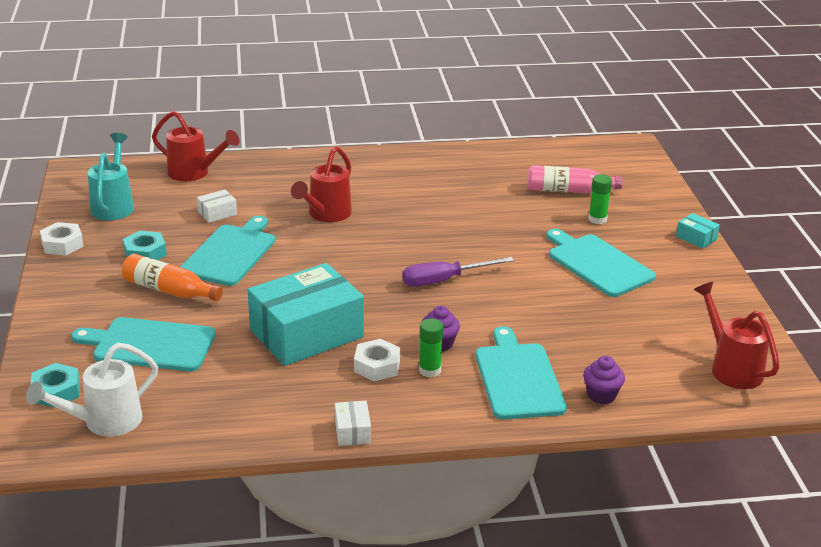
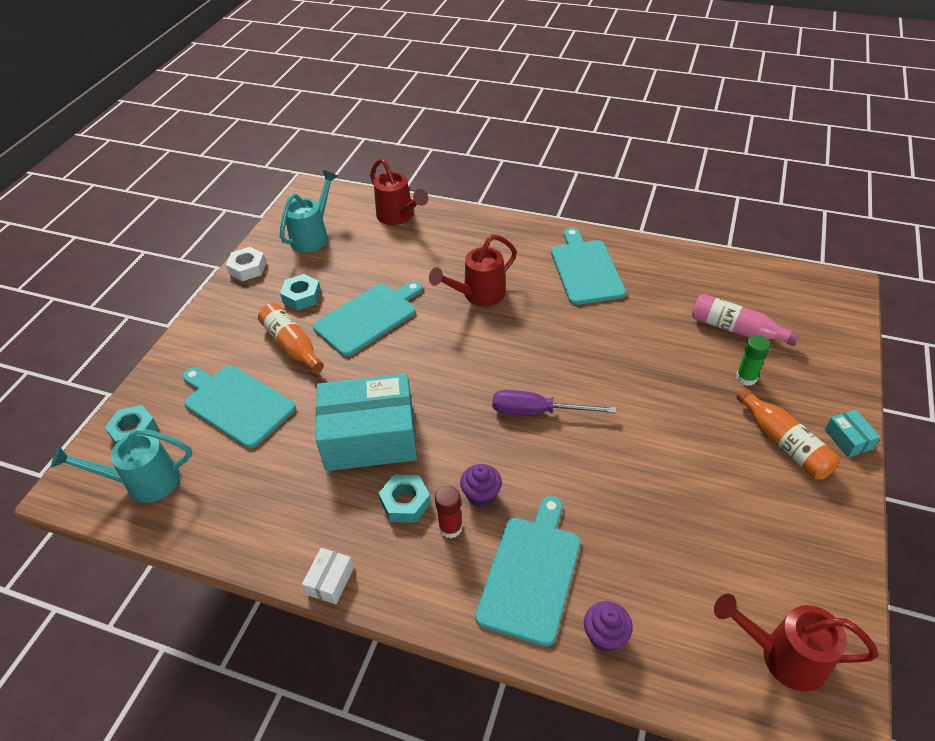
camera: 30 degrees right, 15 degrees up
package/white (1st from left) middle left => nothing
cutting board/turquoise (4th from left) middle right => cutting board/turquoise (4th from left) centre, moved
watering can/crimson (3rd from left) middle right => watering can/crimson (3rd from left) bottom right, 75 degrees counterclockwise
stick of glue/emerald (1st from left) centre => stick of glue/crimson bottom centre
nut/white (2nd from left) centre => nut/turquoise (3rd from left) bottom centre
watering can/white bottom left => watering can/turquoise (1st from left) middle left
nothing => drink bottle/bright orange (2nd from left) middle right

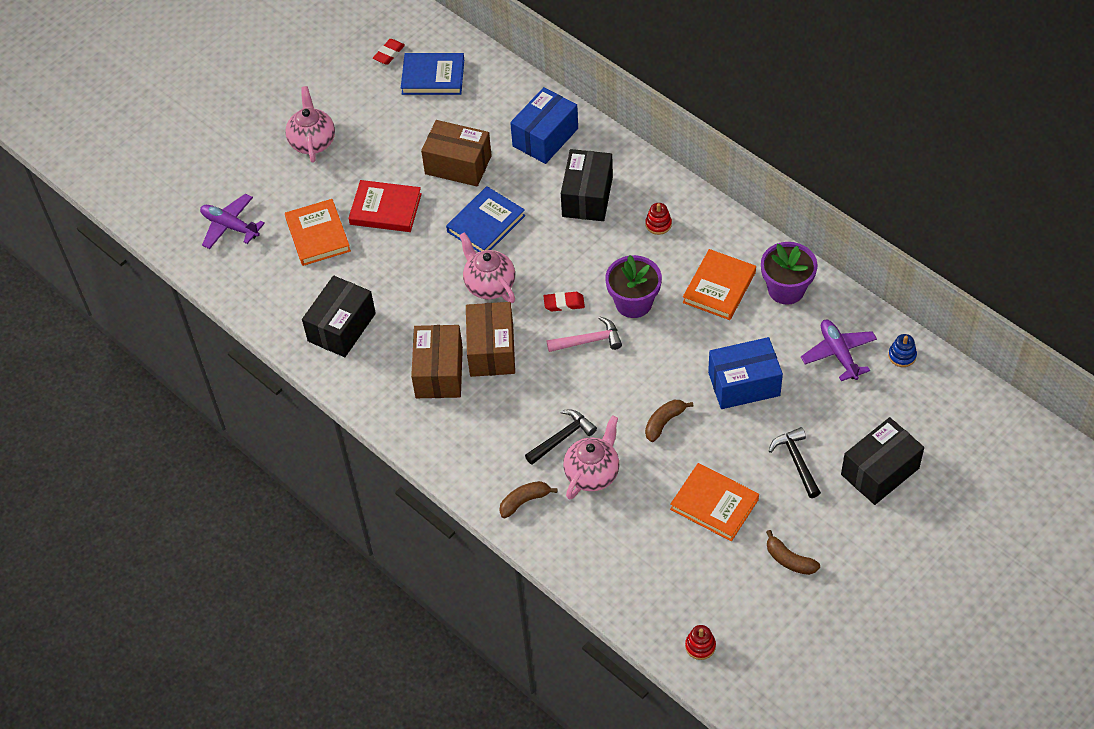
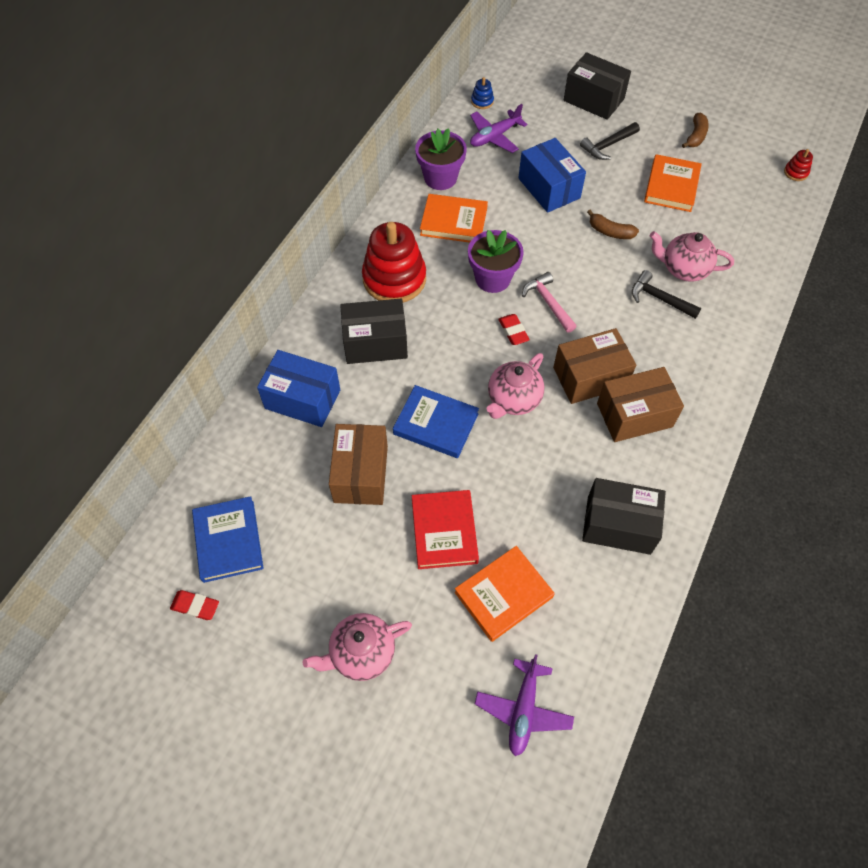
camera: 110 degrees left, 5 degrees up
stacking rings/crimson (1st from left) top centre, x2.44
toy banana/brown (1st from left) bottom centre => nothing

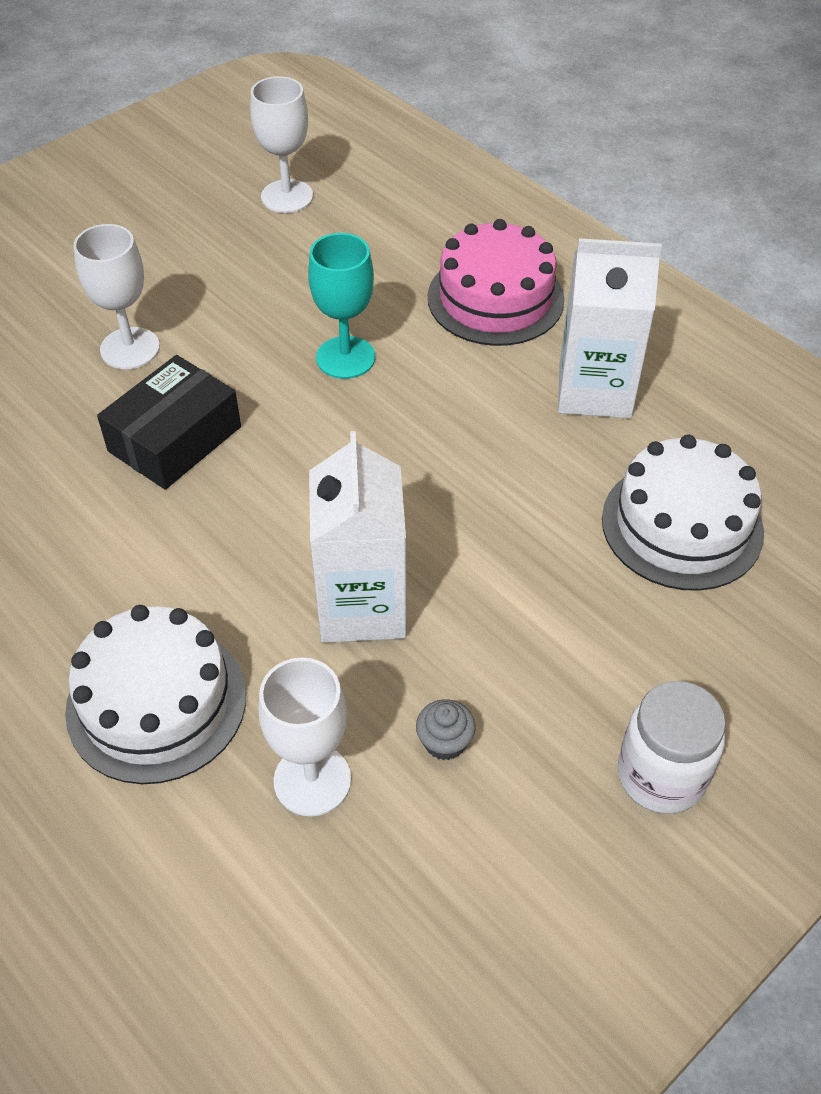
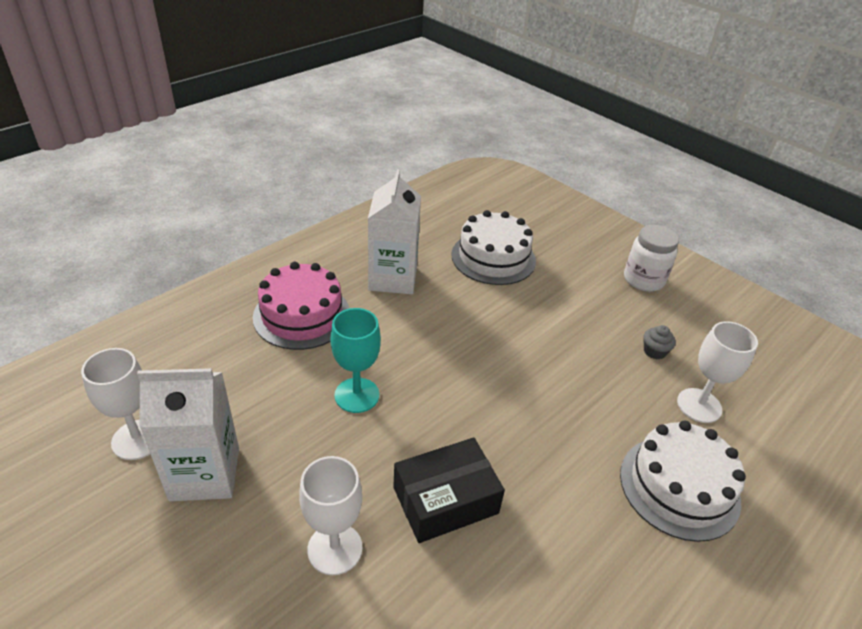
camera: 95 degrees left, 10 degrees down
package/black middle left => package/black bottom centre, 60 degrees counterclockwise
milk carton/white (1st from left) centre => milk carton/white (1st from left) bottom left, moved

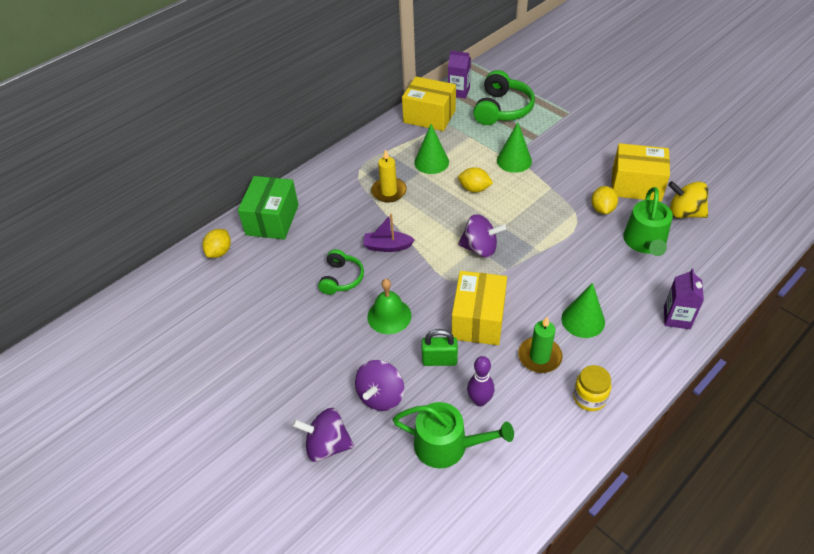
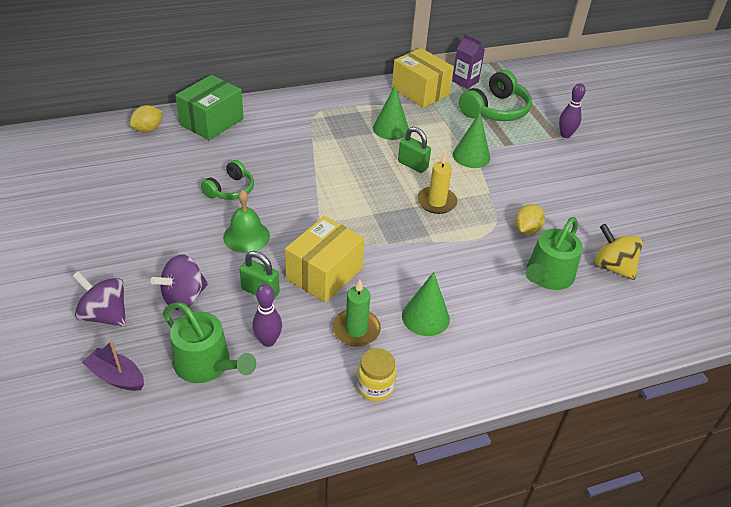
camera: 20 degrees right, 5 degrees down
package/bright yellow (3rd from left) top right => nothing
wax candle/bright yellow top centre => wax candle/bright yellow centre, moved
lemon/bright yellow (2nd from left) top centre => lock/emerald (2nd from left) top centre
sailboat/royal purple centre => sailboat/royal purple bottom left, moved
toy top/royal purple (3rd from left) centre => nothing
milk carton/royal purple (2nd from left) middle right => nothing
nothing => tenpin/royal purple (2nd from left) top right

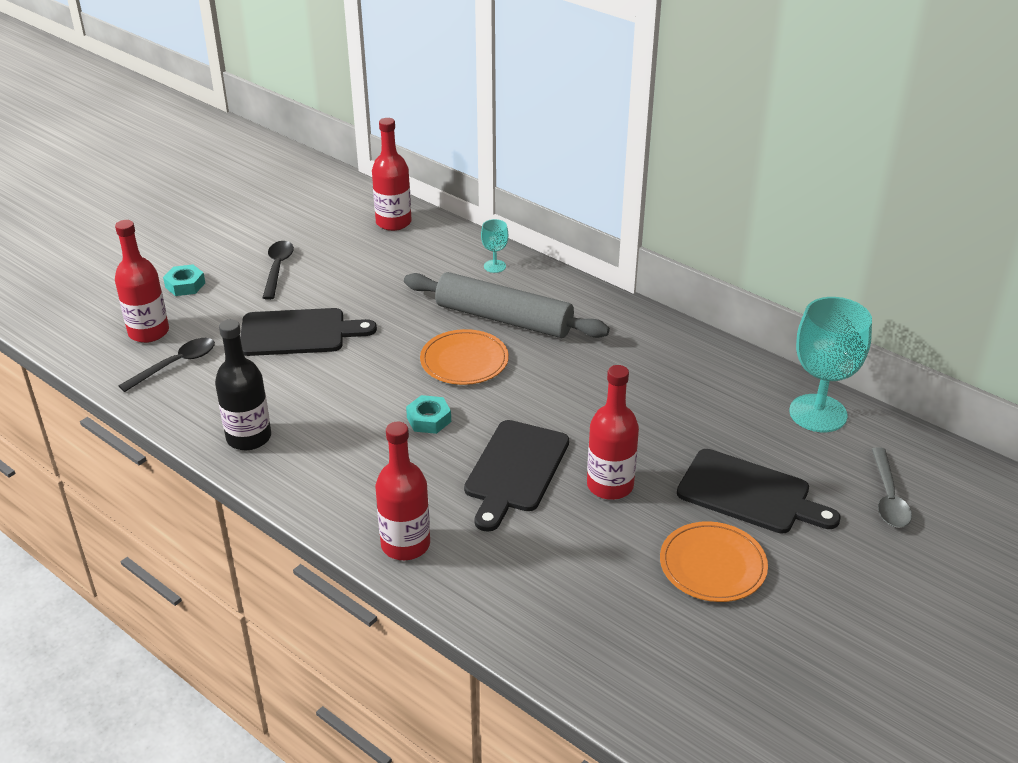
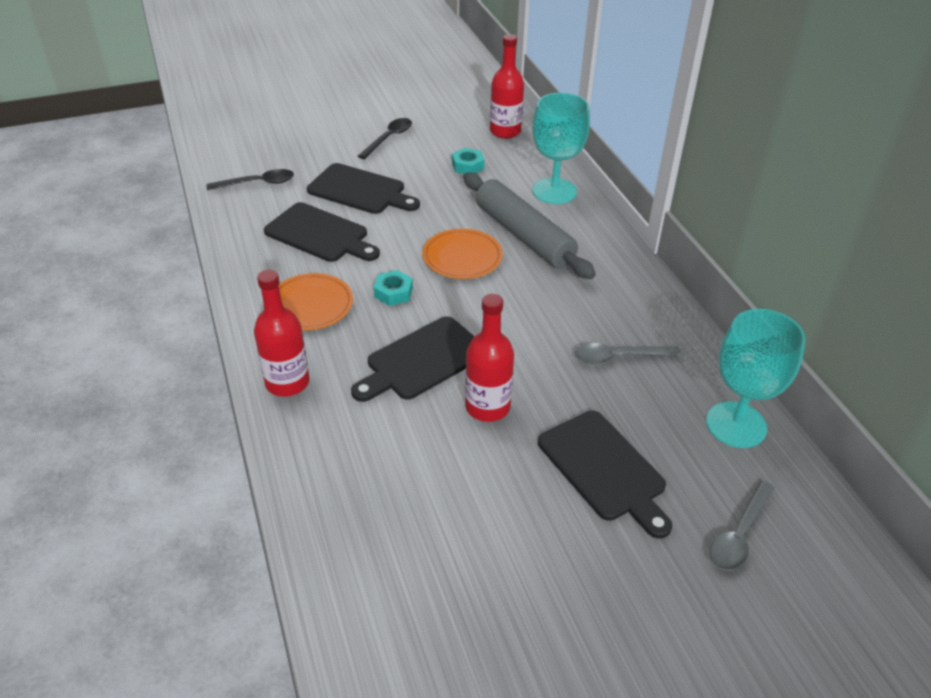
camera: 30 degrees right, 5 degrees up
goblet/turquoise (1st from left) top centre, x2.18
drink bottle/crimson (1st from left) middle left => nothing
nut/turquoise (1st from left in the first image) middle left => nut/turquoise (2nd from left) top centre, moved
drink bottle/black middle left => nothing
plate/bright orange (2nd from left in the first image) bottom right => plate/bright orange (1st from left) centre, moved
nothing => cutting board/black (1st from left) top centre
nothing => teaspoon/ash-grey (1st from left) middle right

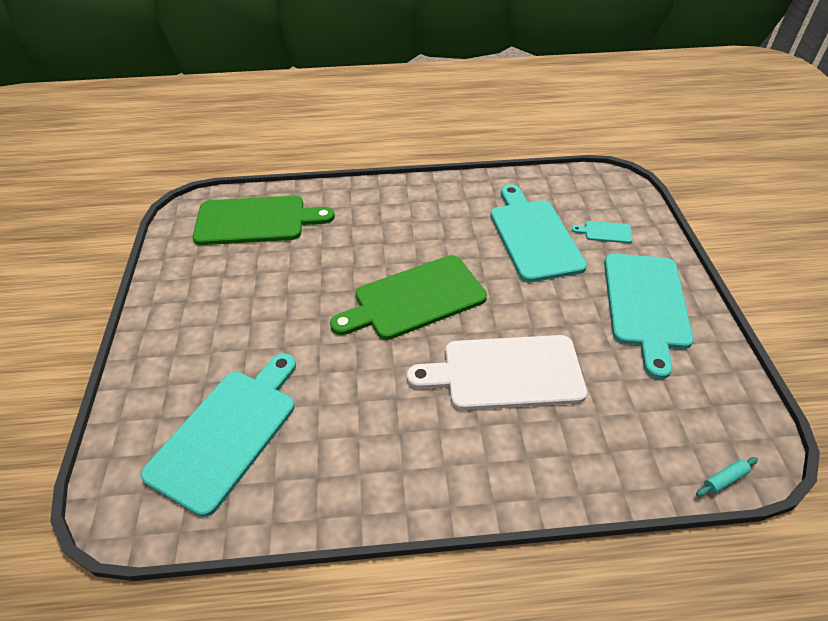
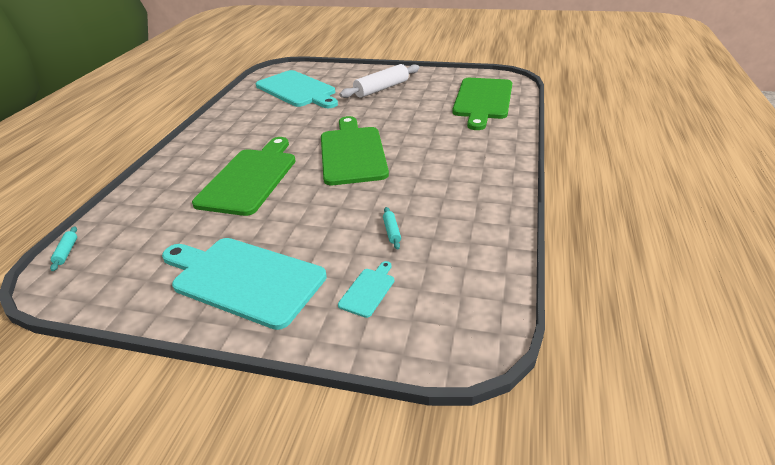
camera: 110 degrees right, 10 degrees down
cutting board/turquoise (2nd from left) centre => rolling pin/turquoise (2nd from left) centre
cutting board/white centre => cutting board/emerald (1st from left) middle left
nothing => rolling pin/white top centre

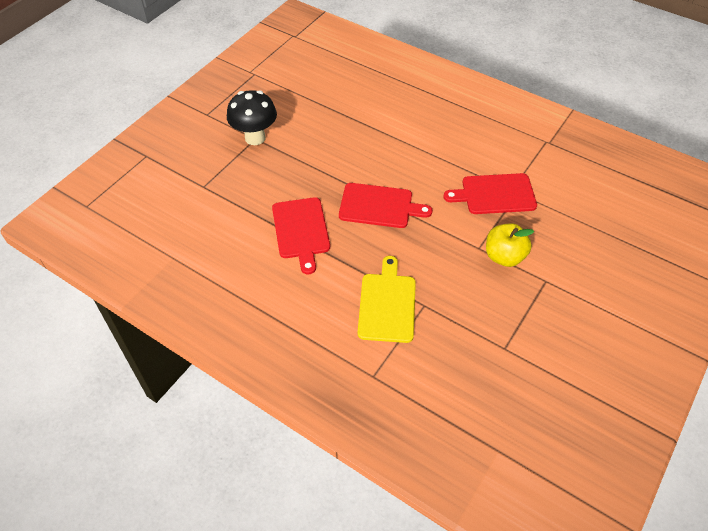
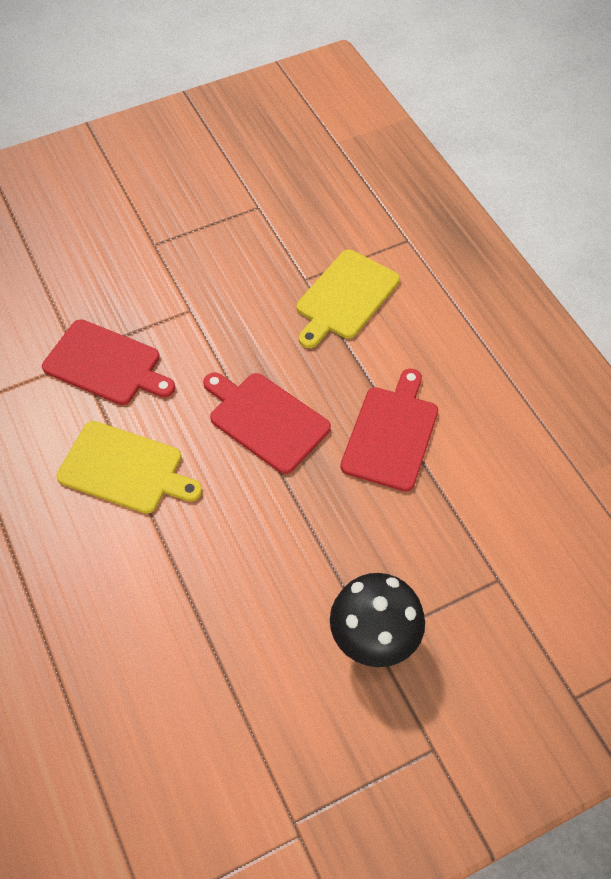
camera: 150 degrees left, 5 degrees up
toy apple/bright yellow middle right => nothing
nothing => cutting board/bright yellow (1st from left) middle left

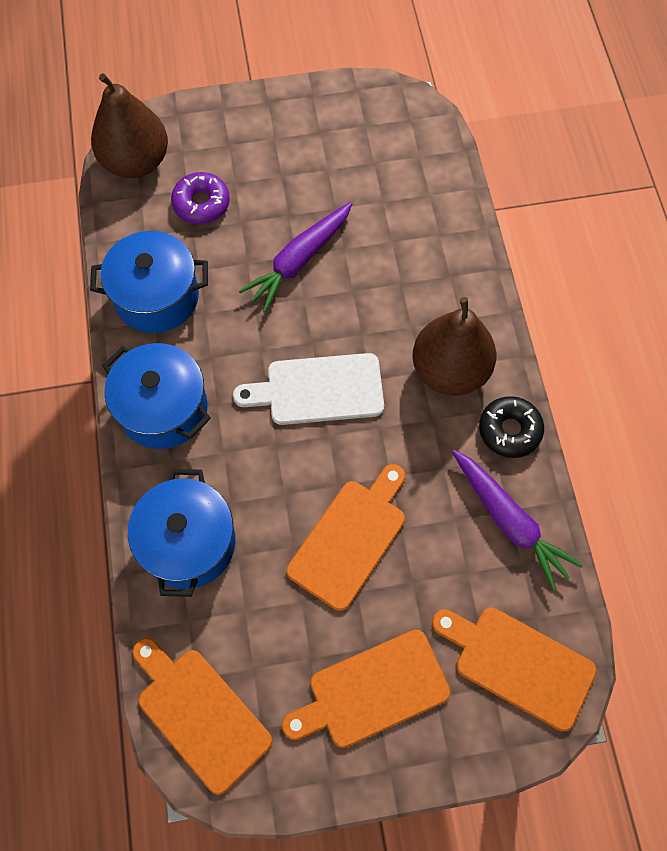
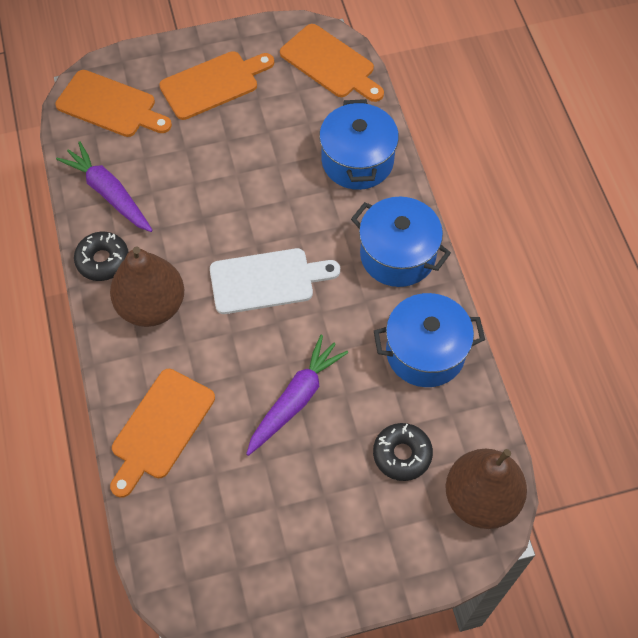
camera: 175 degrees right, 5 degrees down
doughnut/royal purple top left => doughnut/black (2nd from left) bottom centre
cutting board/bright orange (2nd from left) centre => cutting board/bright orange (2nd from left) bottom left, moved

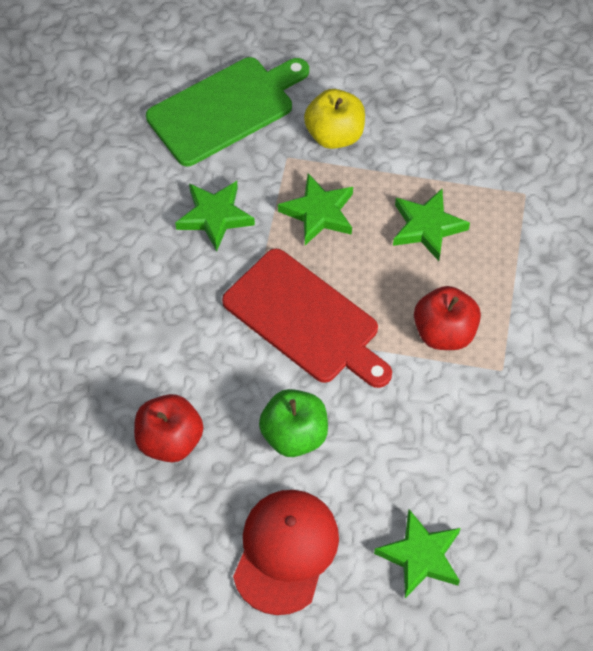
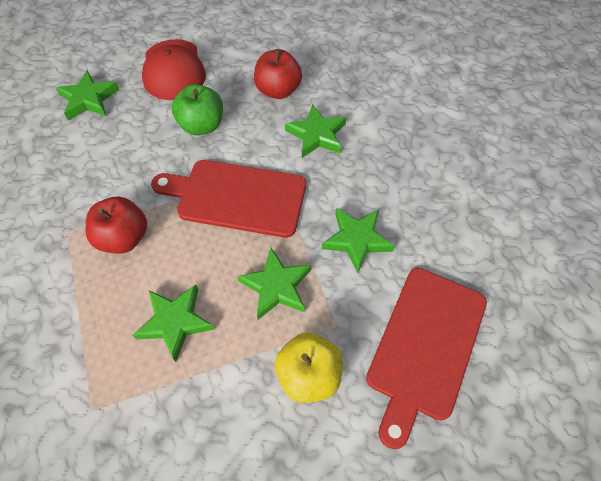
camera: 150 degrees right, 0 degrees up
cutting board/emerald top centre => cutting board/crimson (2nd from left) bottom right
nothing => star/emerald (4th from left) top centre

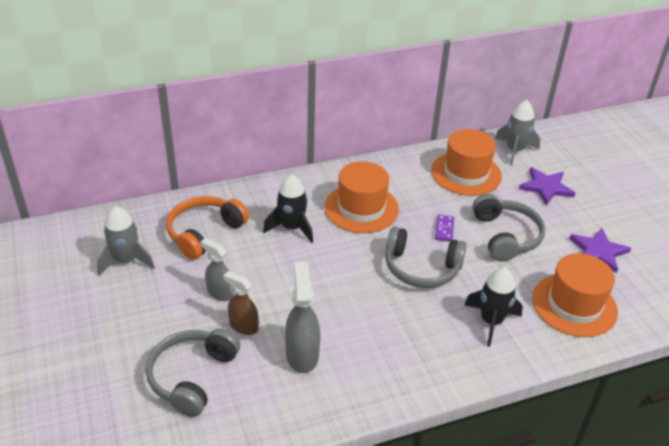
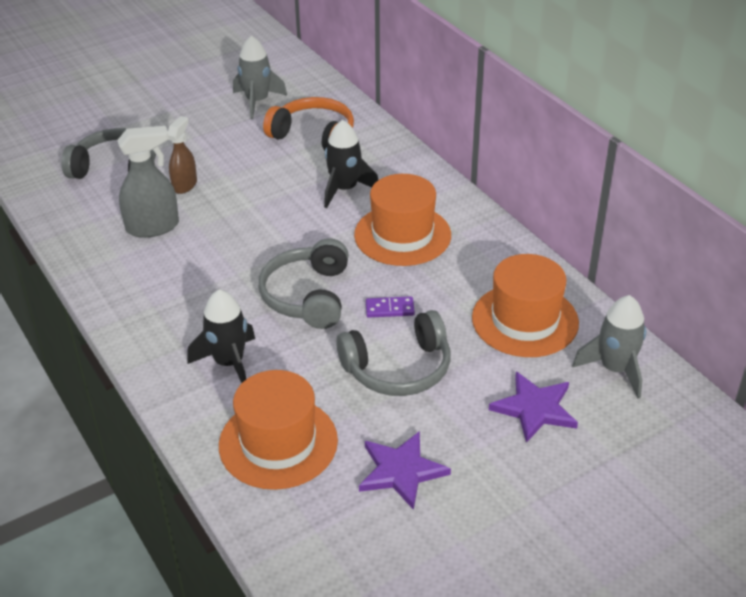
camera: 80 degrees right, 0 degrees up
sprayer/ash-grey (1st from left) middle left => nothing

